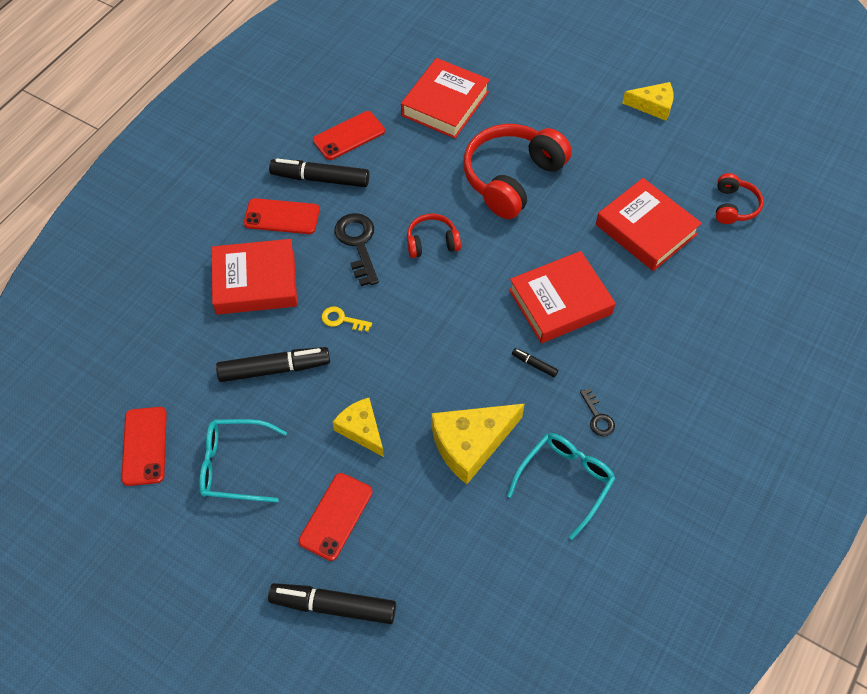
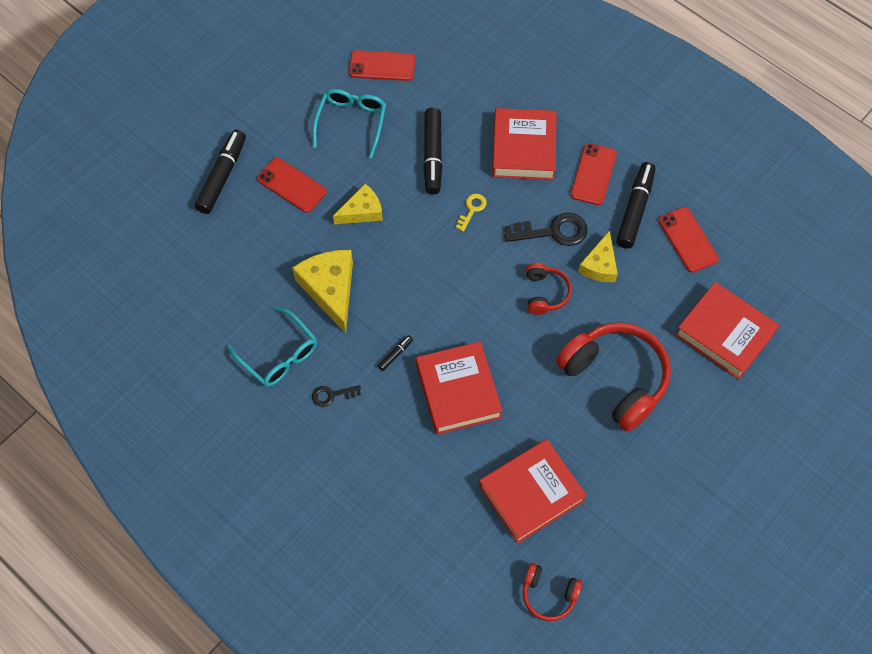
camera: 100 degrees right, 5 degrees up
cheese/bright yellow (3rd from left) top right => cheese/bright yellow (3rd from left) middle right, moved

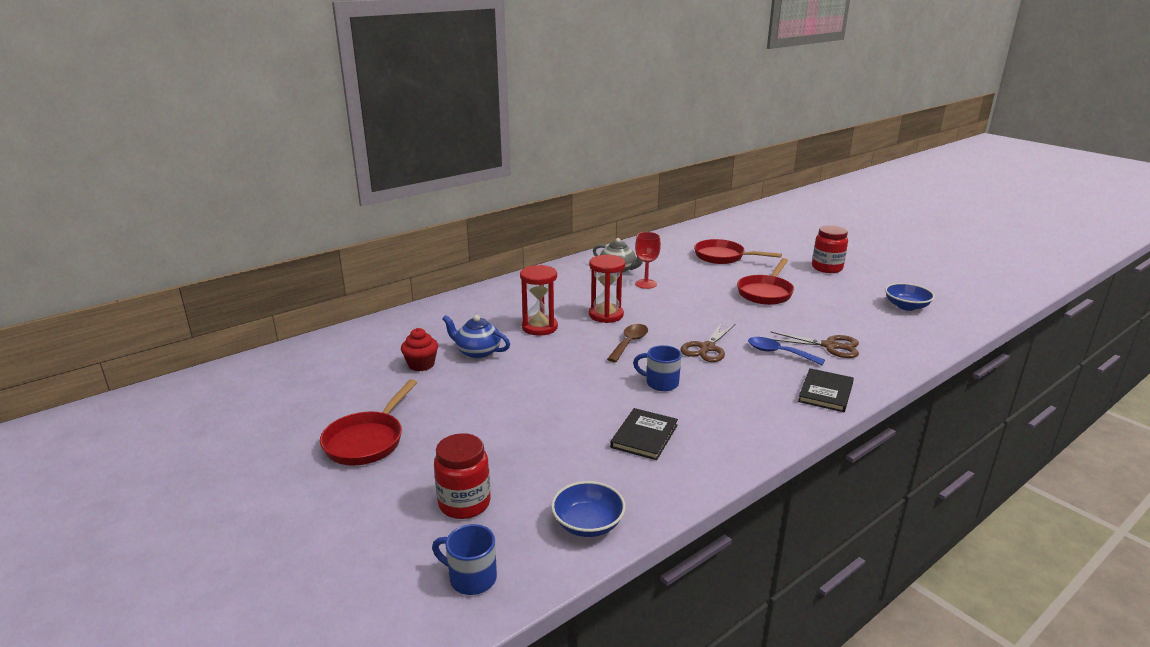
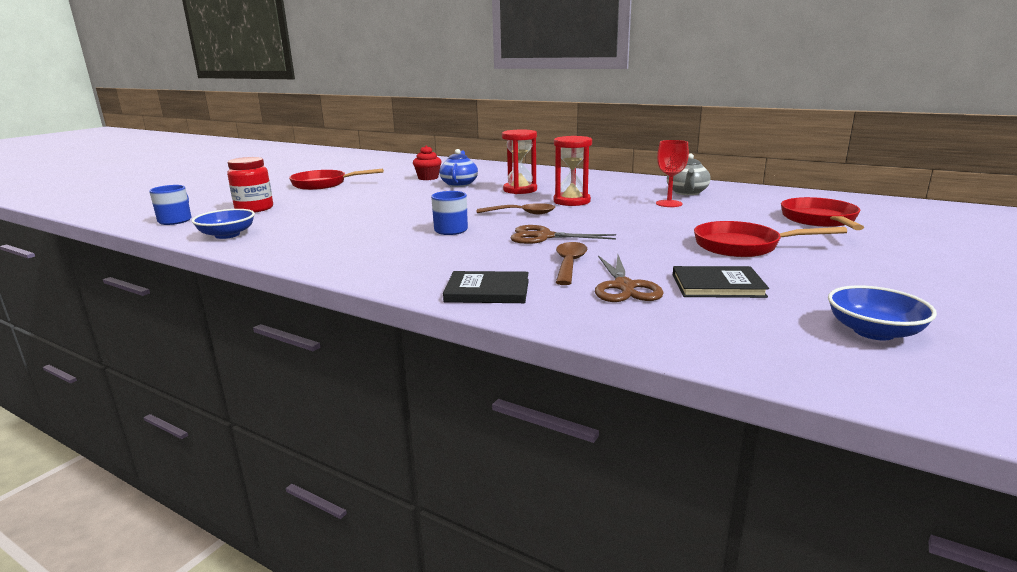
camera: 70 degrees right, 5 degrees down
preserve jar/crimson (2nd from left) middle right => nothing
teaspoon/cobalt middle right => teaspoon/brown (2nd from left) centre
book/black (1st from left in the first image) bottom centre => book/black (2nd from left) middle right, moved

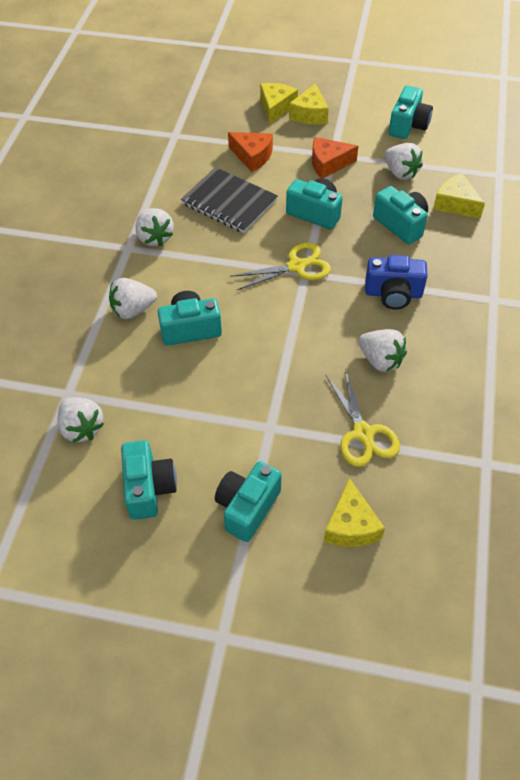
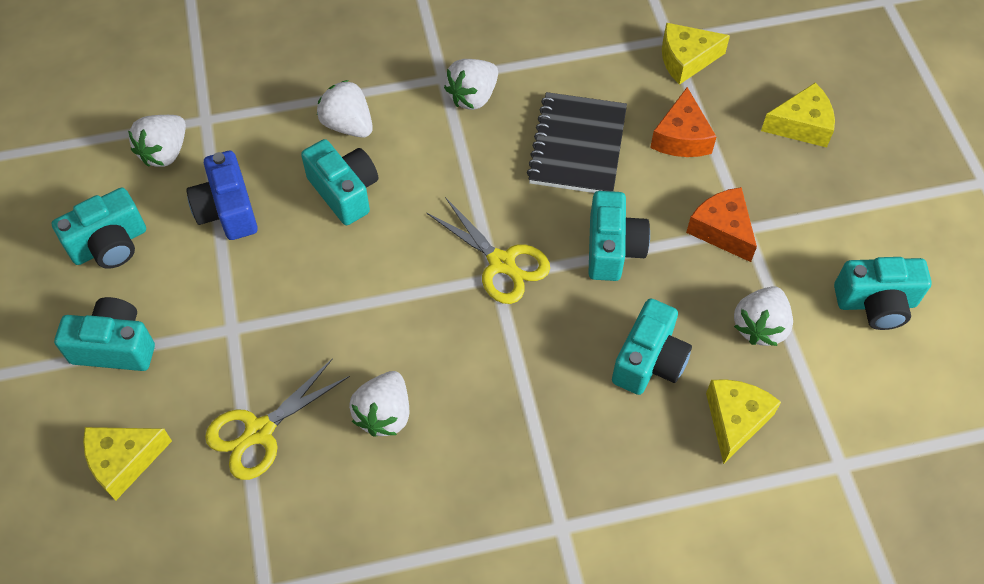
camera: 65 degrees right, 5 degrees up
cheese/bright yellow (2nd from left) top centre => cheese/bright yellow (2nd from left) top right, moved
camera/cobalt middle right => camera/cobalt middle left, moved

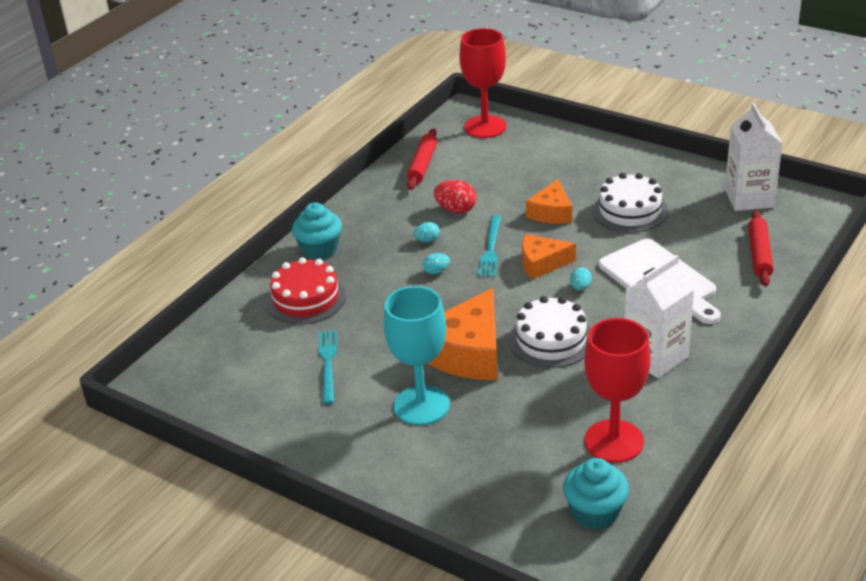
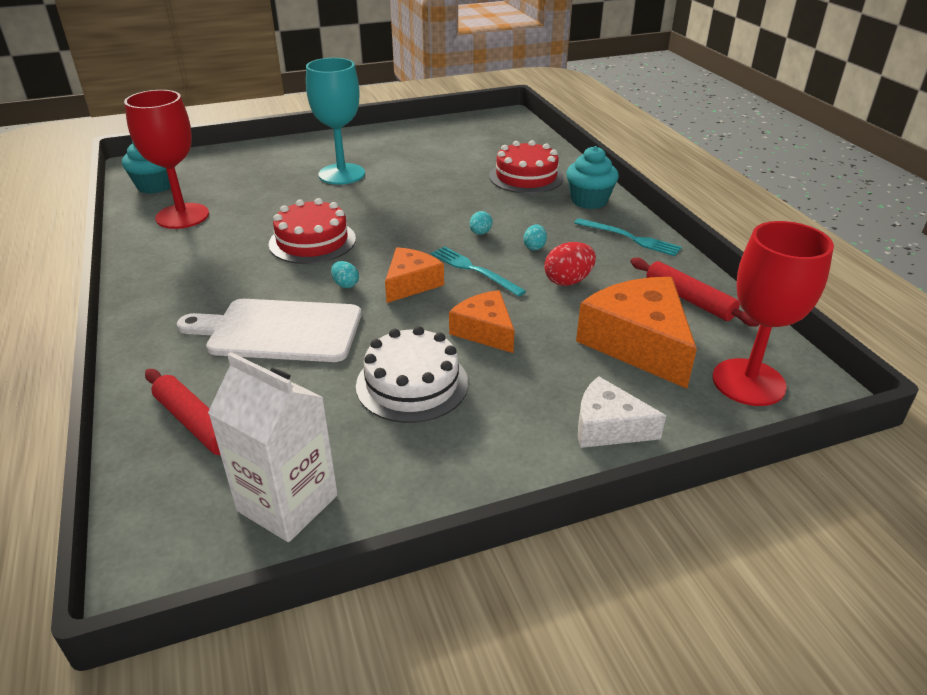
camera: 125 degrees right, 0 degrees up
milk carton/white (1st from left) middle right => nothing
cheese/bright orange (1st from left in the first image) centre => cheese/bright orange (3rd from left) middle right, moved
cake/white (1st from left) centre => cake/crimson (1st from left) top centre
dinner fork/turquoise (1st from left in the first image) centre => dinner fork/turquoise (2nd from left) middle right, moved
nothing => cheese/white middle right

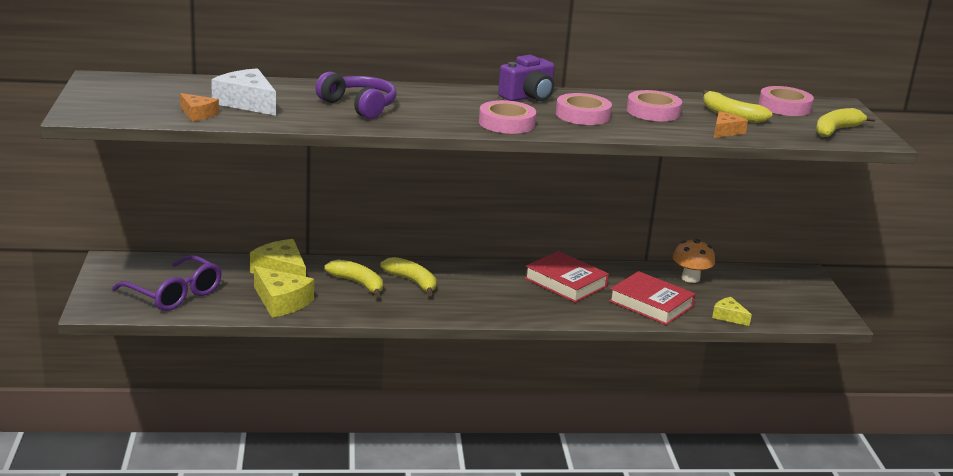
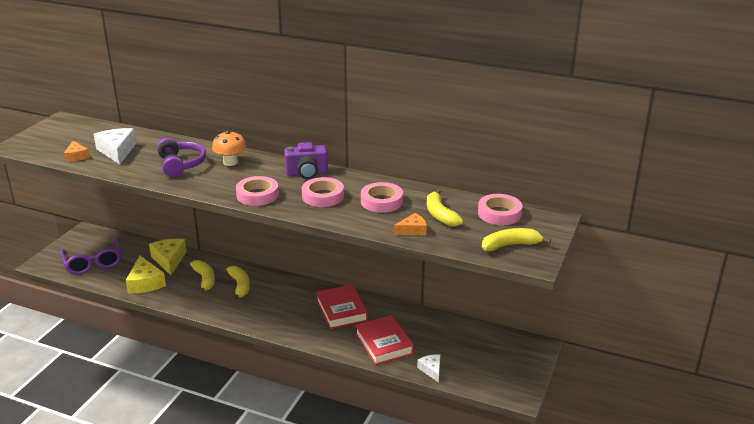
camera: 30 degrees right, 5 degrees up
toadstool/bright orange middle right => toadstool/bright orange middle left, moved
cheese/bright yellow (3rd from left) middle right => cheese/white (2nd from left) bottom centre

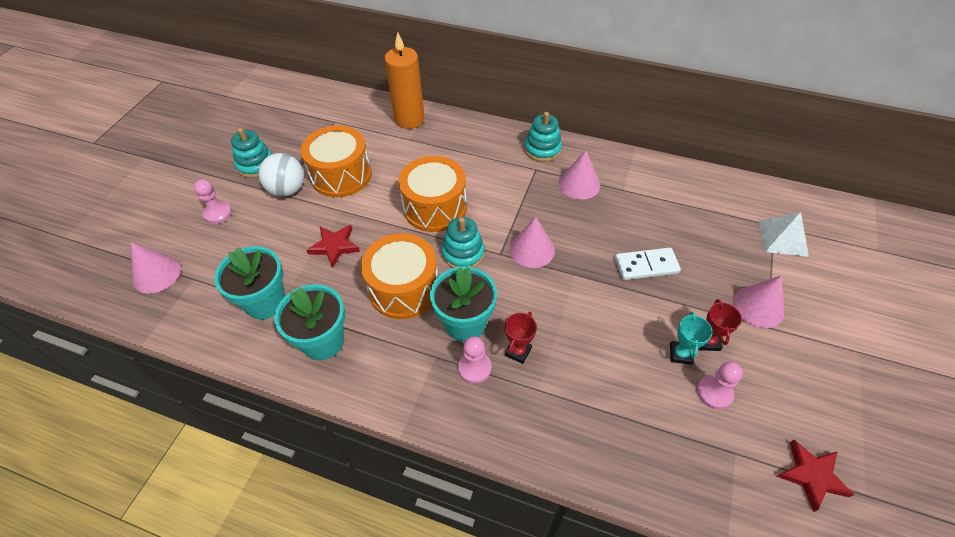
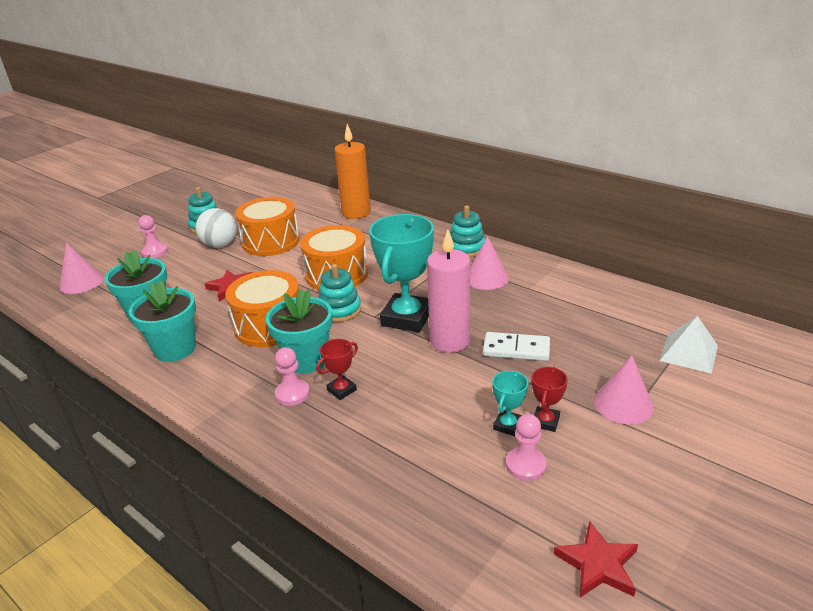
camera: 20 degrees right, 20 degrees down
cone shape/rose-pink (2nd from left) centre => prize cup/turquoise (1st from left) centre
nothing => wax candle/rose-pink centre

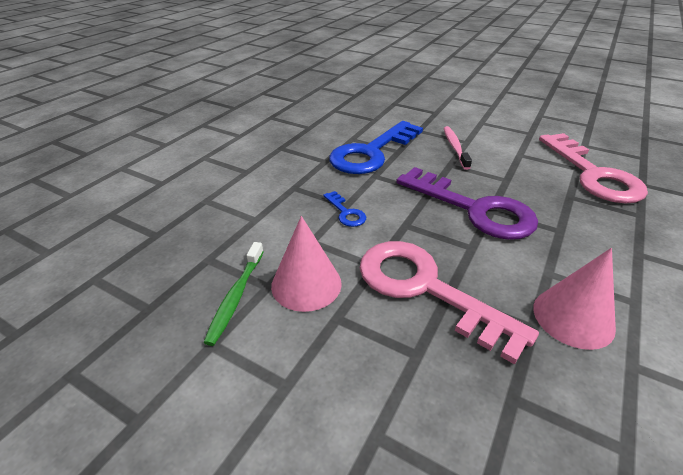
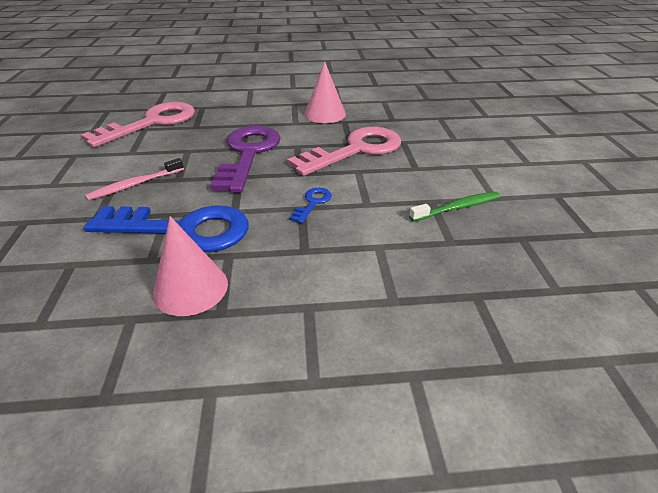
camera: 125 degrees left, 0 degrees up
cone shape/rose-pink (1st from left) centre => cone shape/rose-pink (1st from left) middle left, moved
key/rose-pink (1st from left in the first image) centre => key/rose-pink (2nd from left) top centre, 135 degrees counterclockwise

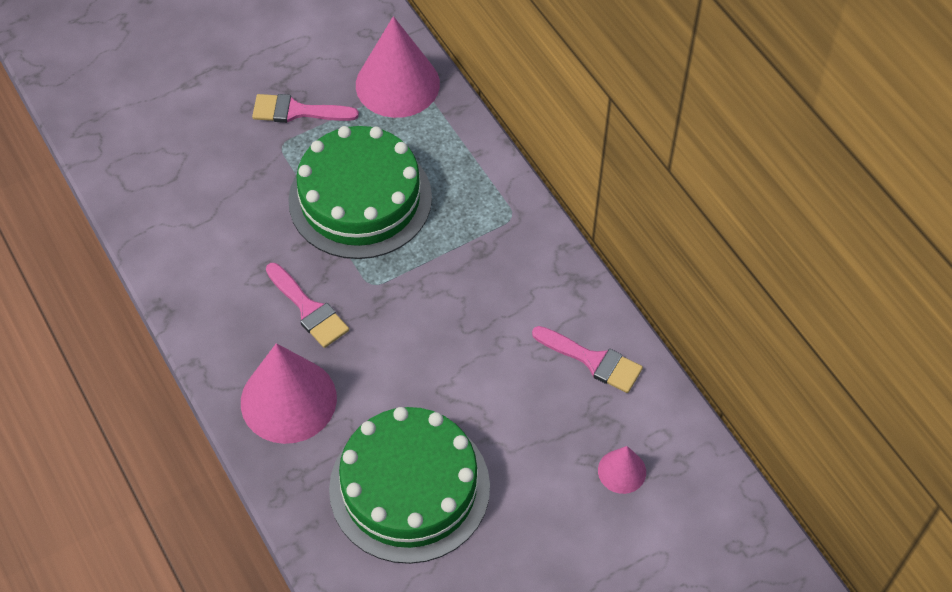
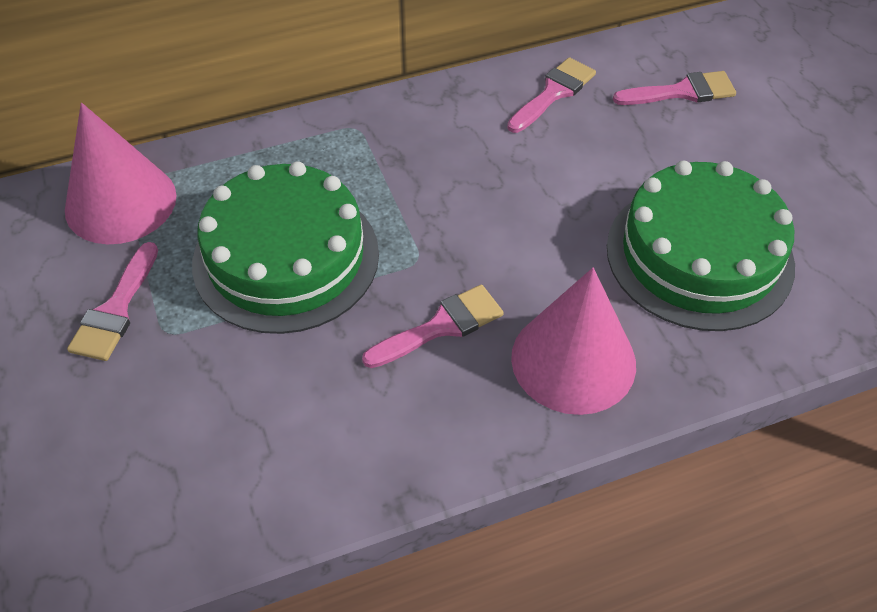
camera: 80 degrees left, 5 degrees down
cone shape/rose-pink (3rd from left) bottom centre => brush/rose-pink (4th from left) top right

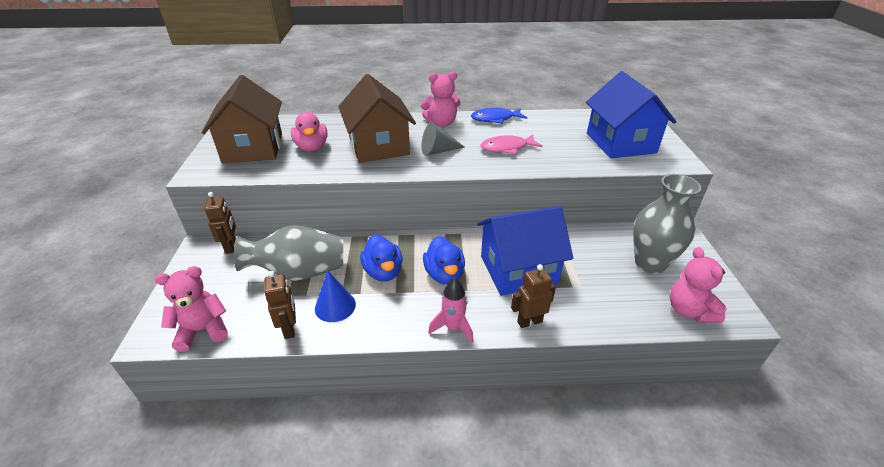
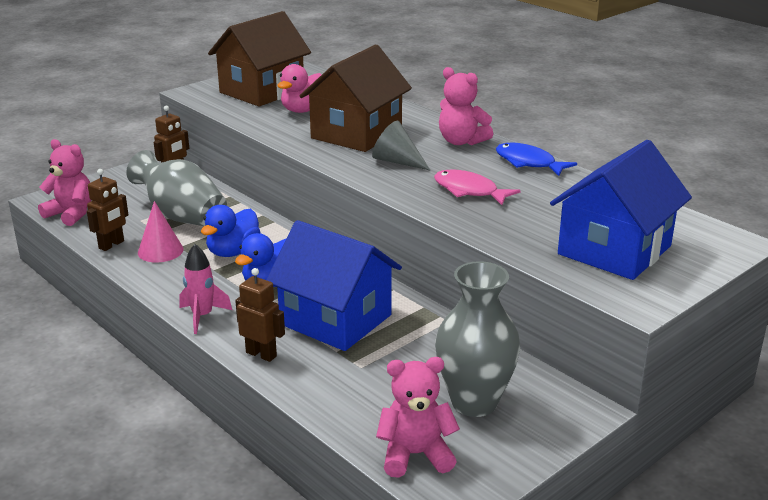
camera: 50 degrees right, 10 degrees down
teddy bear/rose-pink (3rd from left in the first image) middle right => teddy bear/rose-pink (2nd from left) bottom centre, 45 degrees clockwise
cone shape/cobalt centre => cone shape/rose-pink middle left

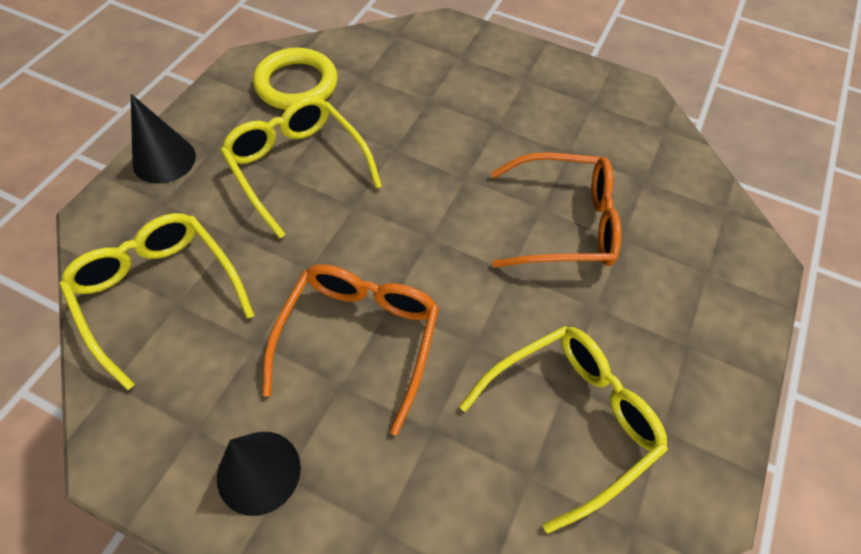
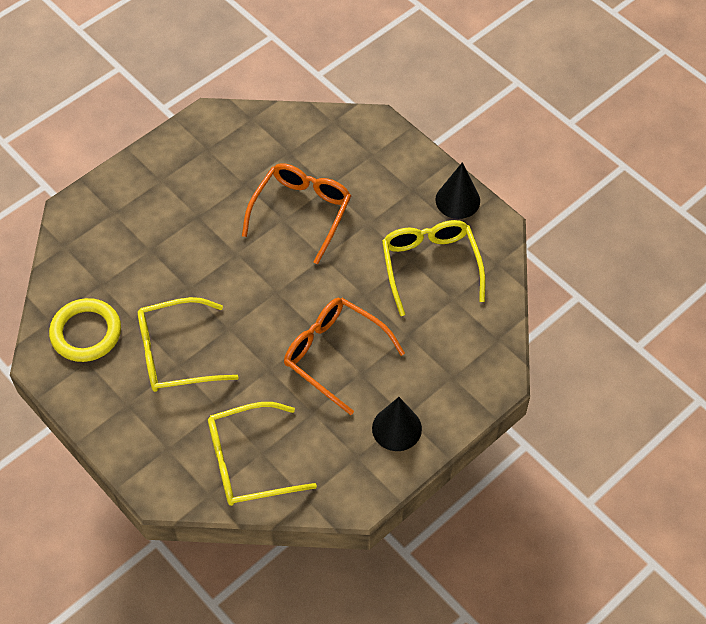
camera: 65 degrees left, 0 degrees up
cone shape/black (1st from left in the first image) top left => cone shape/black (2nd from left) top centre, moved

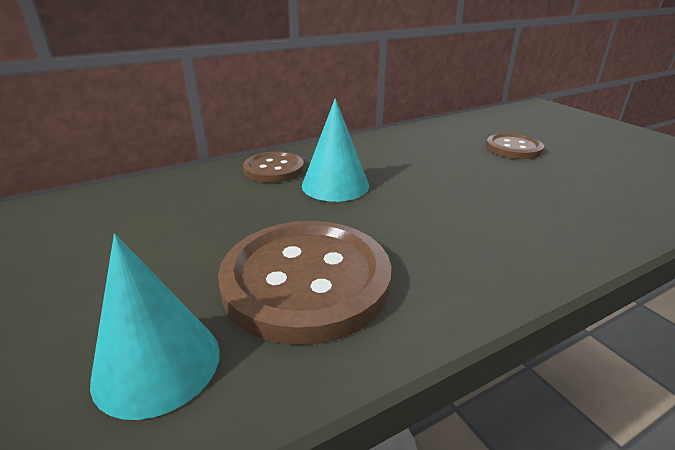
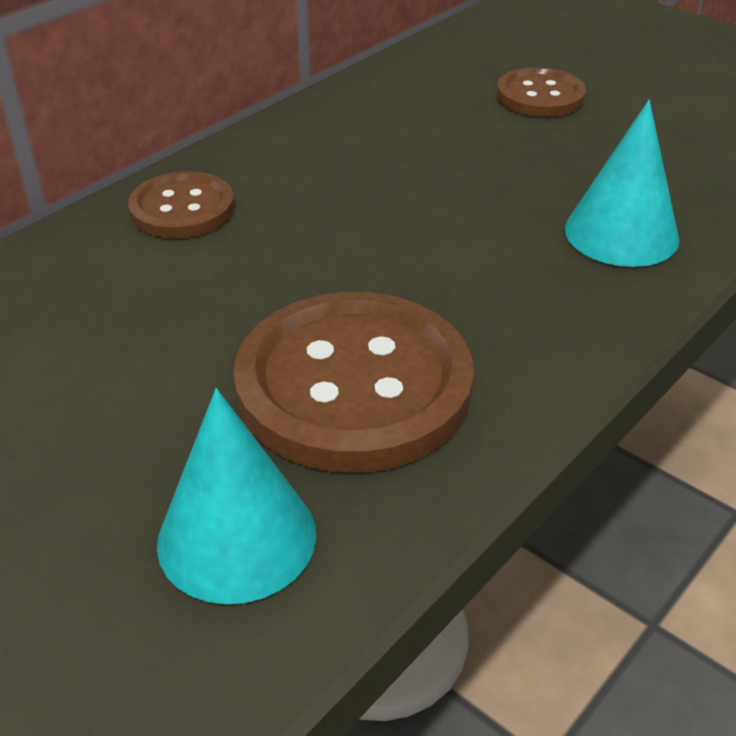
camera: 20 degrees left, 10 degrees up
cone shape/turquoise (2nd from left) centre => cone shape/turquoise (2nd from left) top right, moved

